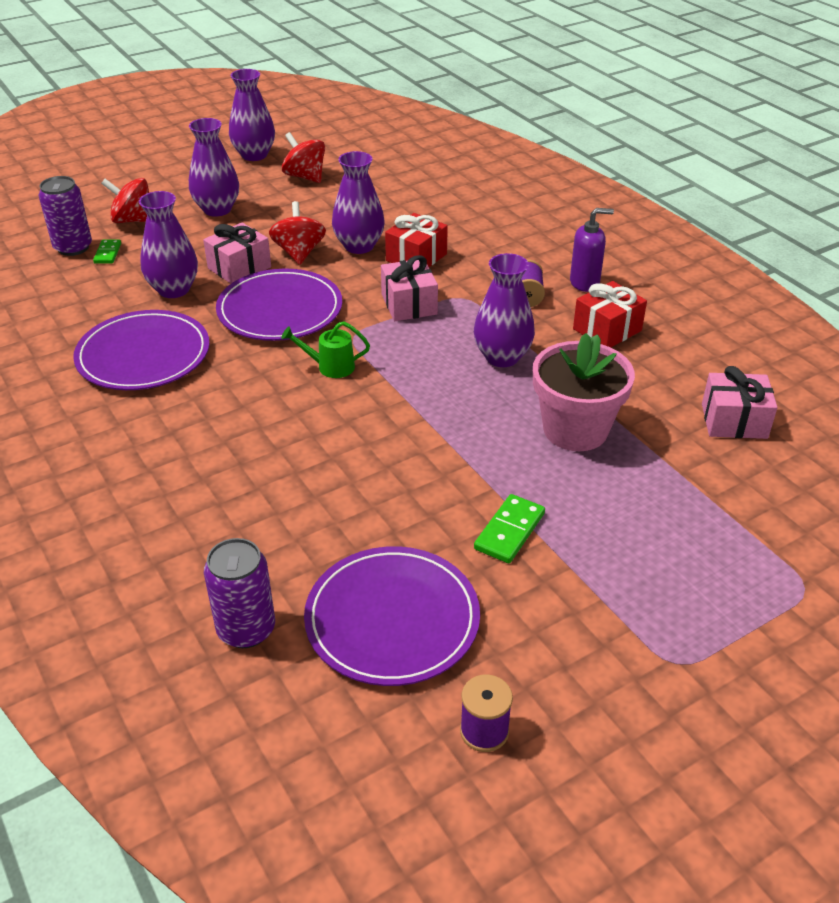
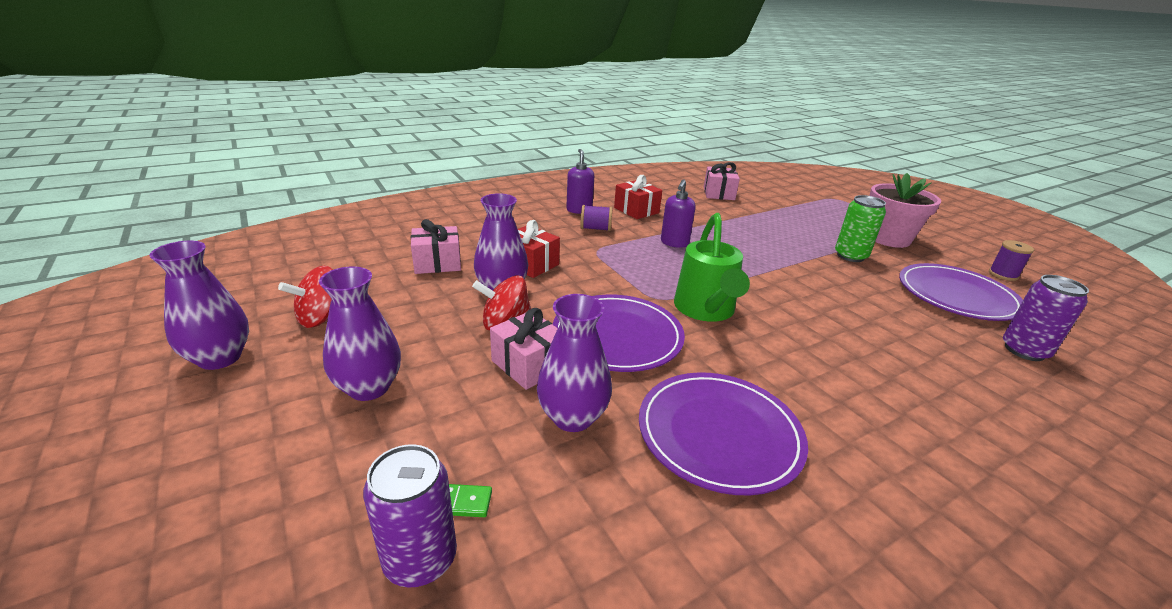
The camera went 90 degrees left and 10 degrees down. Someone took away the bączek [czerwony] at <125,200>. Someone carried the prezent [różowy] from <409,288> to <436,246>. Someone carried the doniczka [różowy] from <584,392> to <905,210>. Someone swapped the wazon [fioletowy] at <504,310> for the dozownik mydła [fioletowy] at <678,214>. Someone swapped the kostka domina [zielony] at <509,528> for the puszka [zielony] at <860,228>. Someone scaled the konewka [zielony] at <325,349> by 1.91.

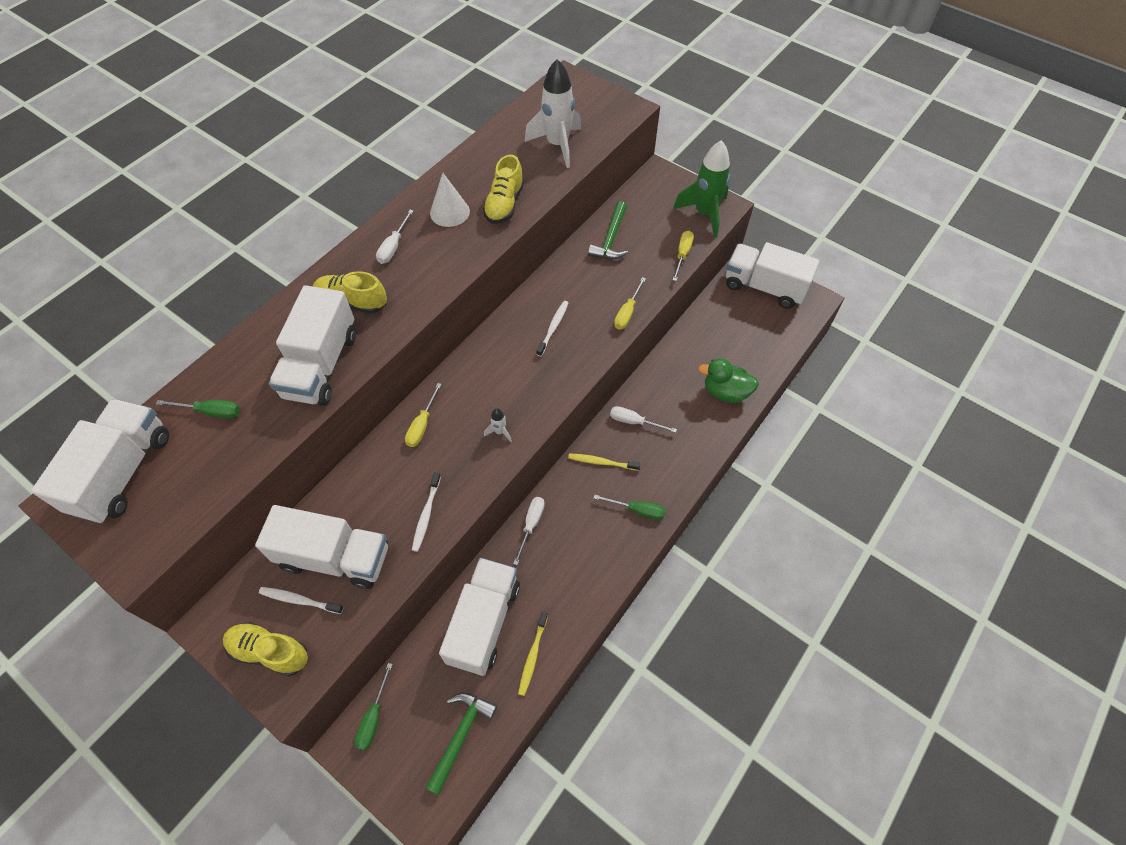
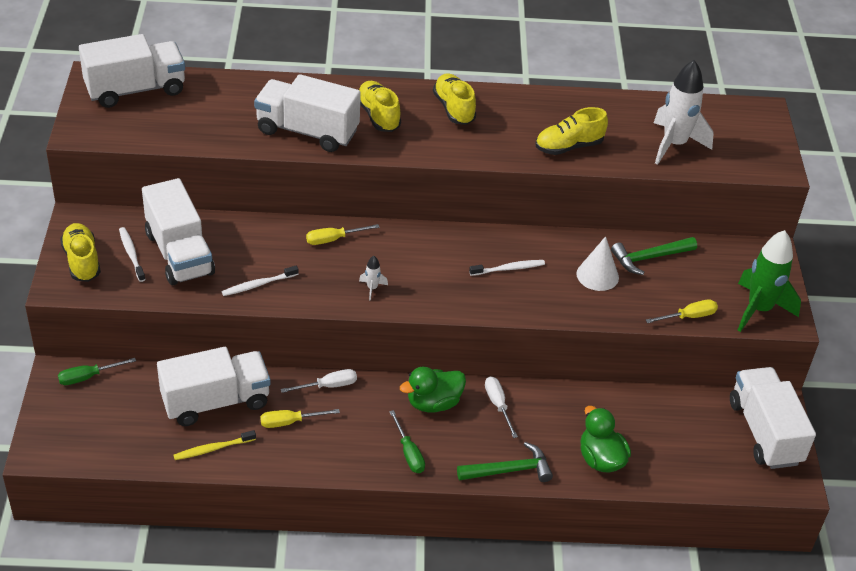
The camera went 50 degrees right and 15 degrees down. Someone took away the śrubokręt [zielony] at <198,409>. Someone carried the młotek [zielony] from <461,744> to <505,462>. Someone carried the stożek [biały] from <450,200> to <597,263>. Someone carried the śrubokręt [żółty] from <630,303> to <300,418>. Someone swapped the śrubokręt [biały] at <395,237> for the but [żółty] at <454,99>. Someone swapped the szczoteczka do zębów [żółty] at <604,462> for the kaczka [zielony] at <433,389>. Someone rotated the ciężarówka [biały] at <312,345> by 45 degrees clockwise.

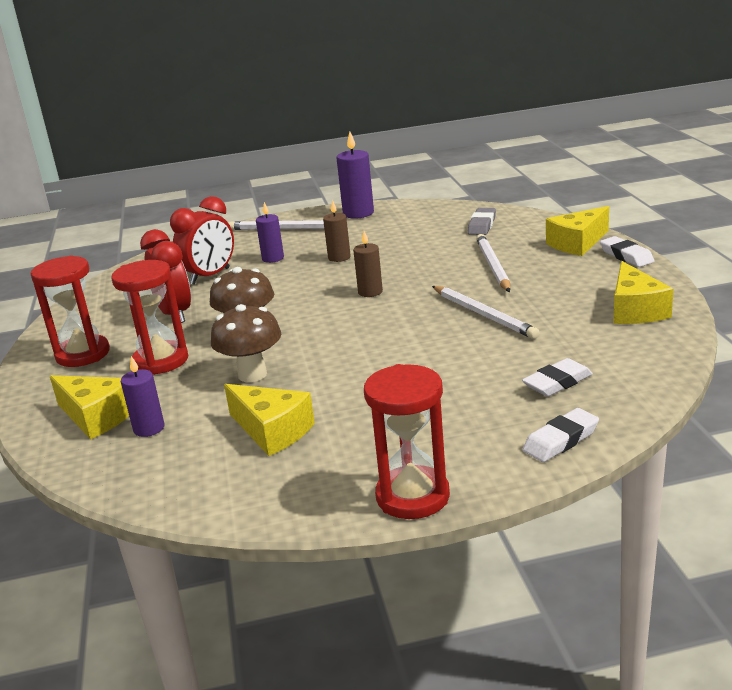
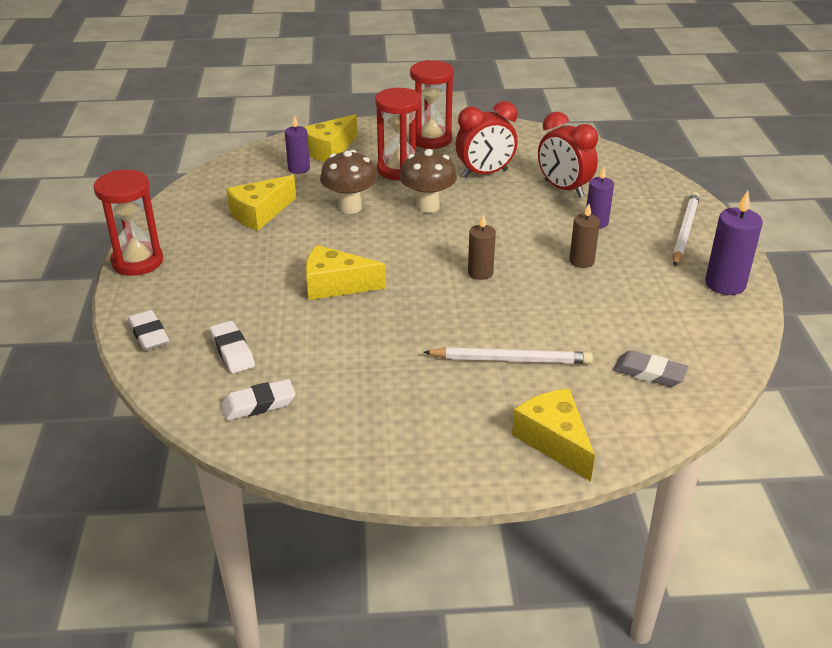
The camera went 95 degrees right and 10 degrees up. Someone took away the ołówek [biały] at <486,312>. Someone carried the gumka do mazania [biały] from <627,251> to <258,400>. Someone carried the ser [żółty] from <643,292> to <345,272>.

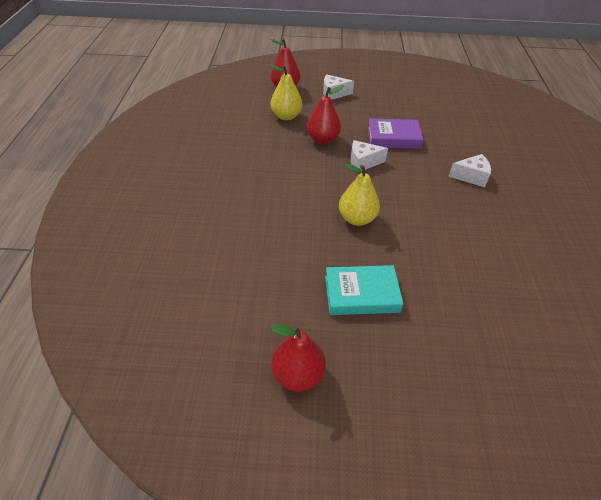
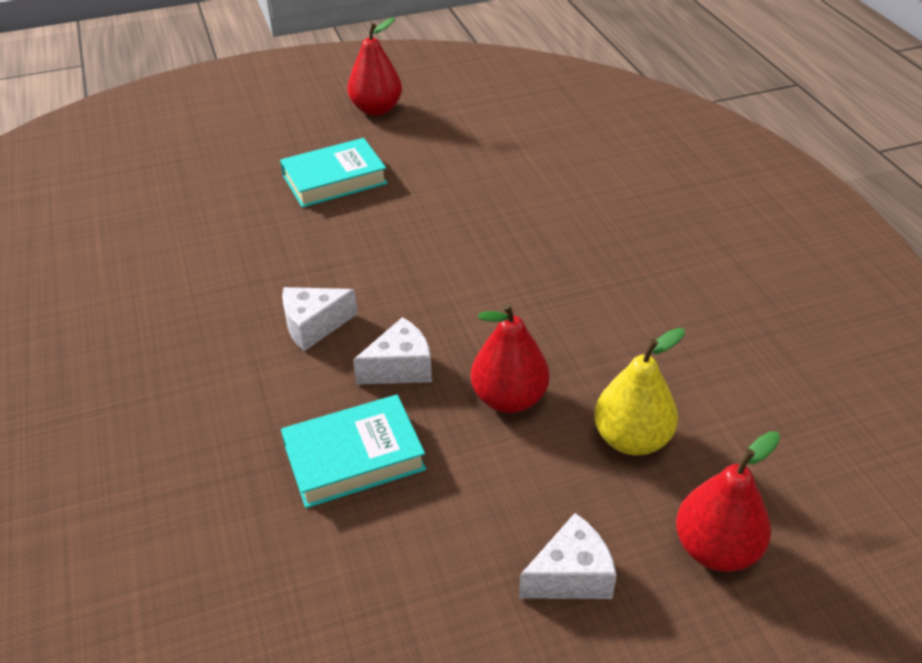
The camera went 160 degrees right and 5 degrees down. Someone took away the gruszka [żółty] at <359,195>. Someone carried the ser [biały] from <469,170> to <320,319>. Someone repainted the książka [fioletowy] at <396,134>, which became the książka [turkusowy] at <353,451>.

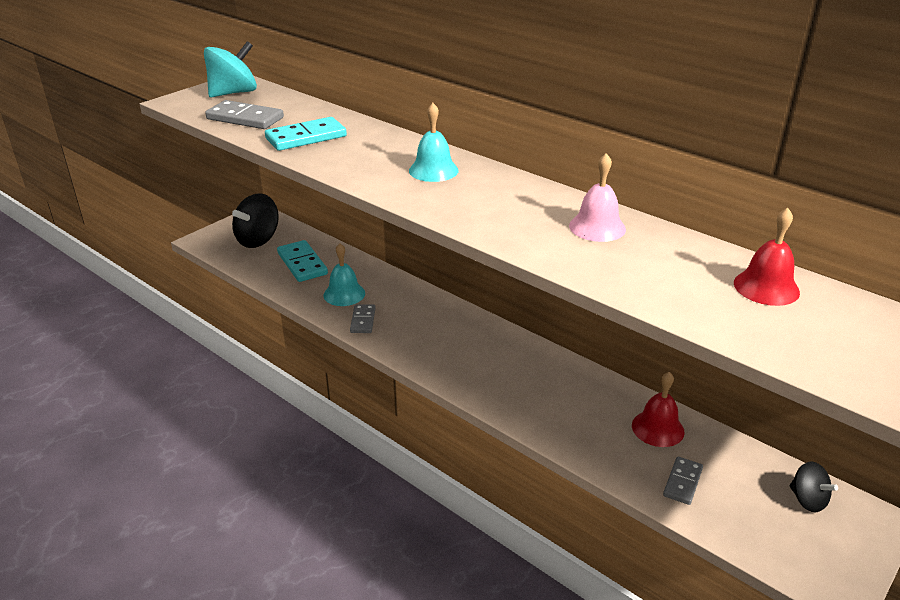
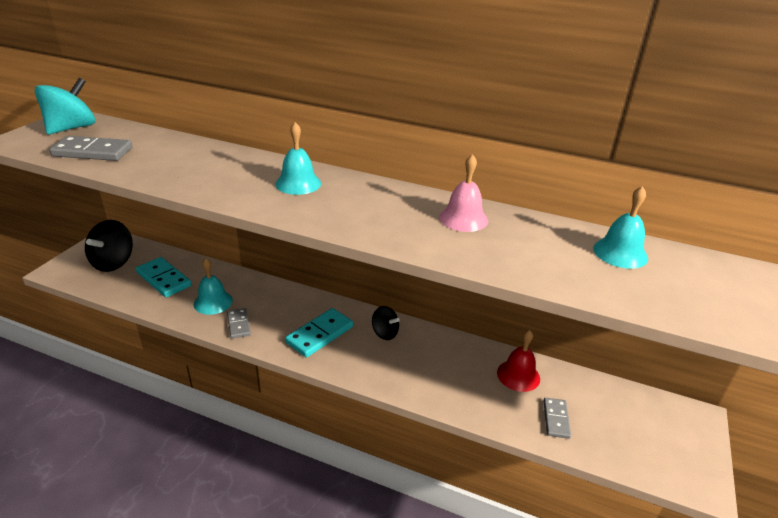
The camera went 20 degrees left and 0 degrees up. Someone carried the kostka domina [turkusowy] from <306,134> to <319,333>. Someone carried the bączek [czarny] from <813,487> to <386,323>. Someone repainted the dzwonek [czerwony] at <767,257>, which became the dzwonek [turkusowy] at <620,227>.

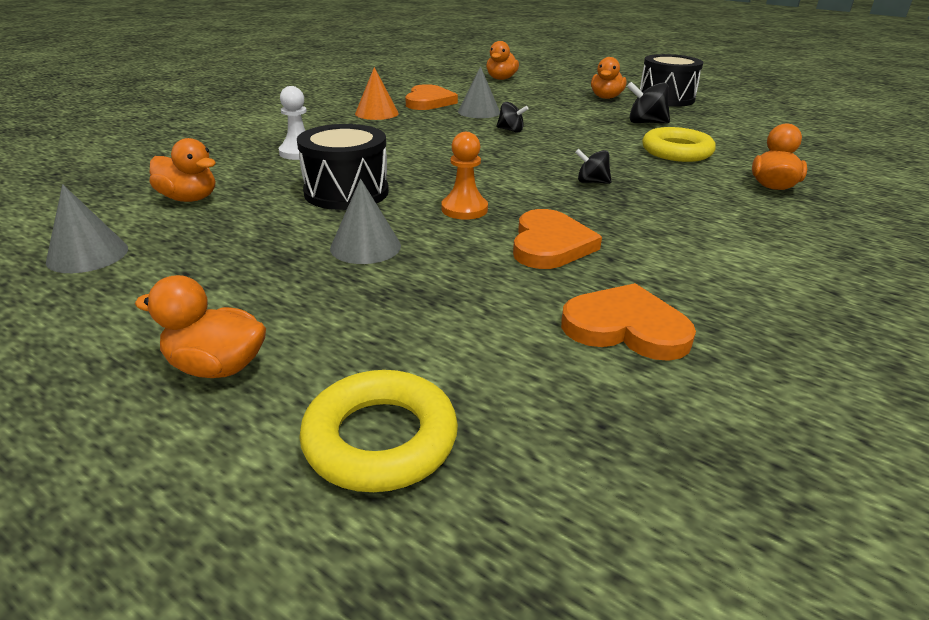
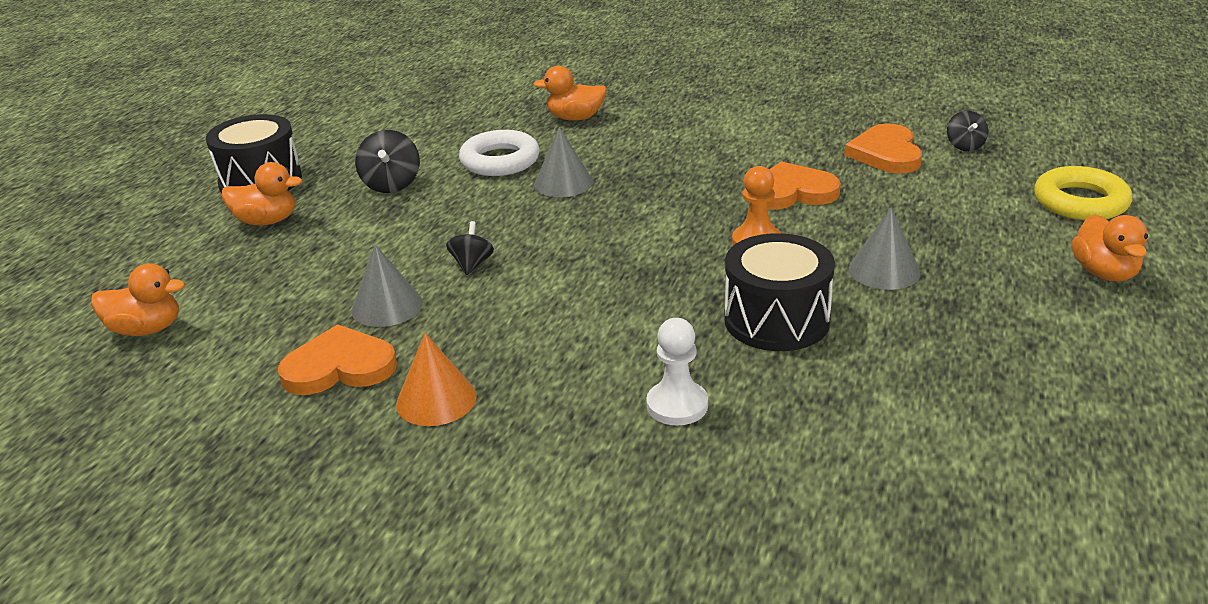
The camera went 105 degrees left and 0 degrees up. Someone took away the kaczka [pomarańczowy] at <182,170>. Someone carried the stożek [szary] from <87,228> to <563,162>. Someone carried the bączek [czarny] from <593,166> to <967,131>. Someone repainted the pierścień [żółty] at <679,144>, which became the pierścień [biały] at <499,153>.

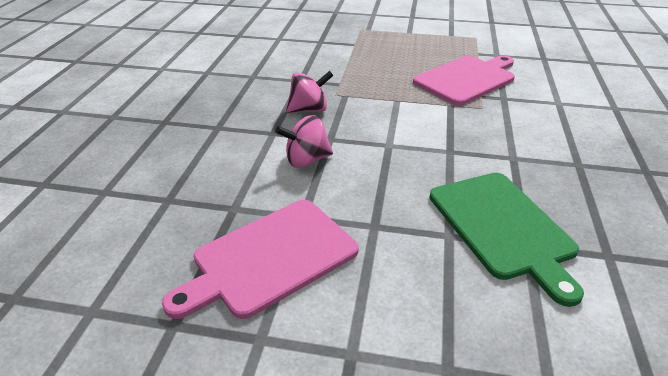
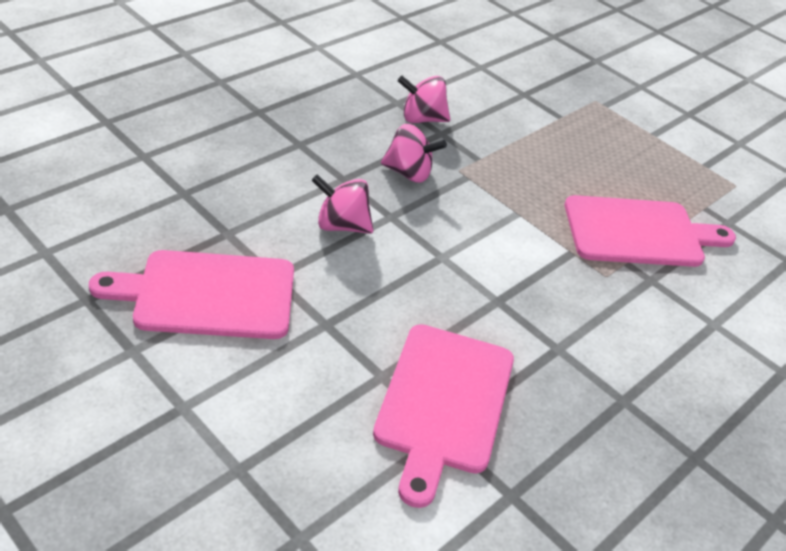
The camera went 30 degrees right and 5 degrees up. Someone put down the bączek [różowy] at <424,99>. Someone repainted the deska do krojenia [zielony] at <507,240>, which became the deska do krojenia [różowy] at <443,416>.

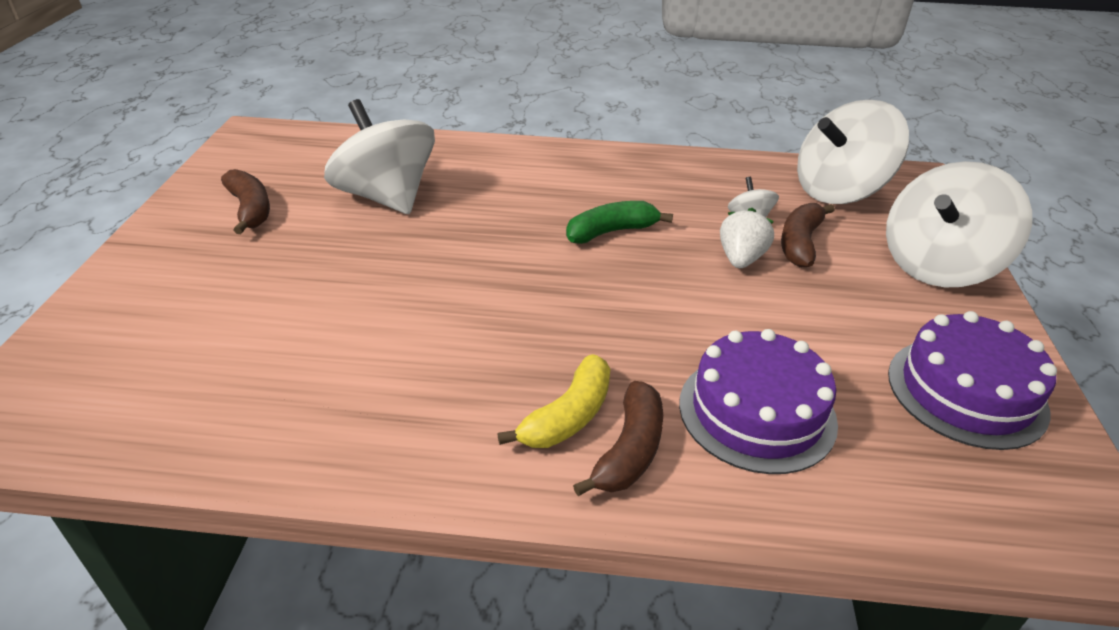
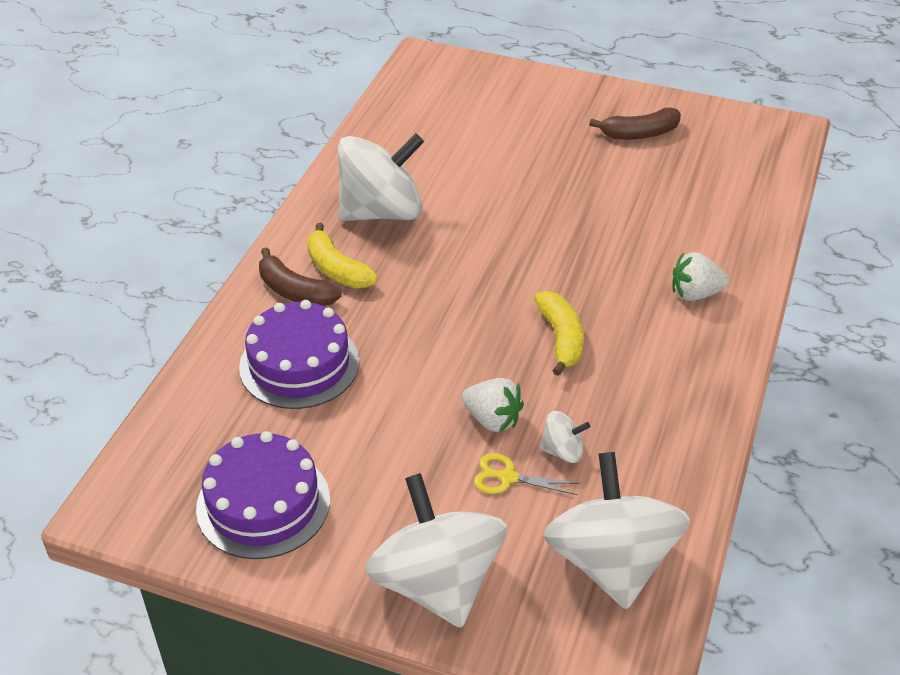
The camera went 105 degrees right and 5 degrees up. Someone put down the truskawka [biały] at <701,276>. Someone carried the bączek [biały] from <379,156> to <381,177>. Someone swapped the banan [brązowy] at <808,235> for the nożyczki [żółty] at <527,474>. Someone repainted the banan [zielony] at <619,222>, which became the banan [żółty] at <559,333>.

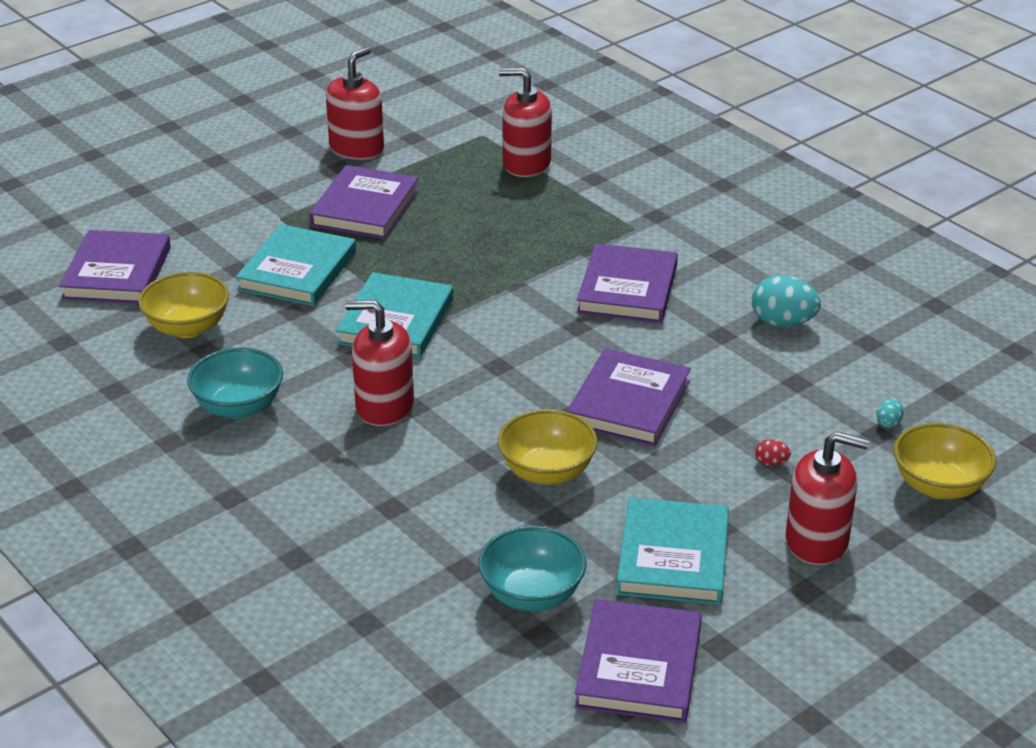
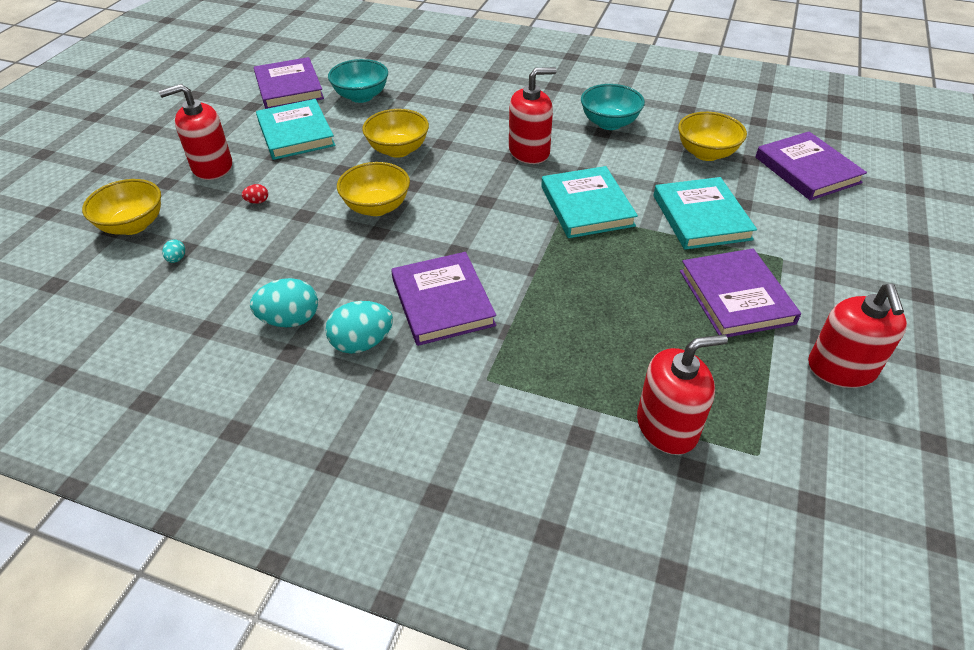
The camera went 150 degrees right and 10 degrees up. Someone put down the jajko [turkusowy] at <359,327>. Someone swapped the książka [fioletowy] at <629,397> for the miska [żółty] at <373,189>.

